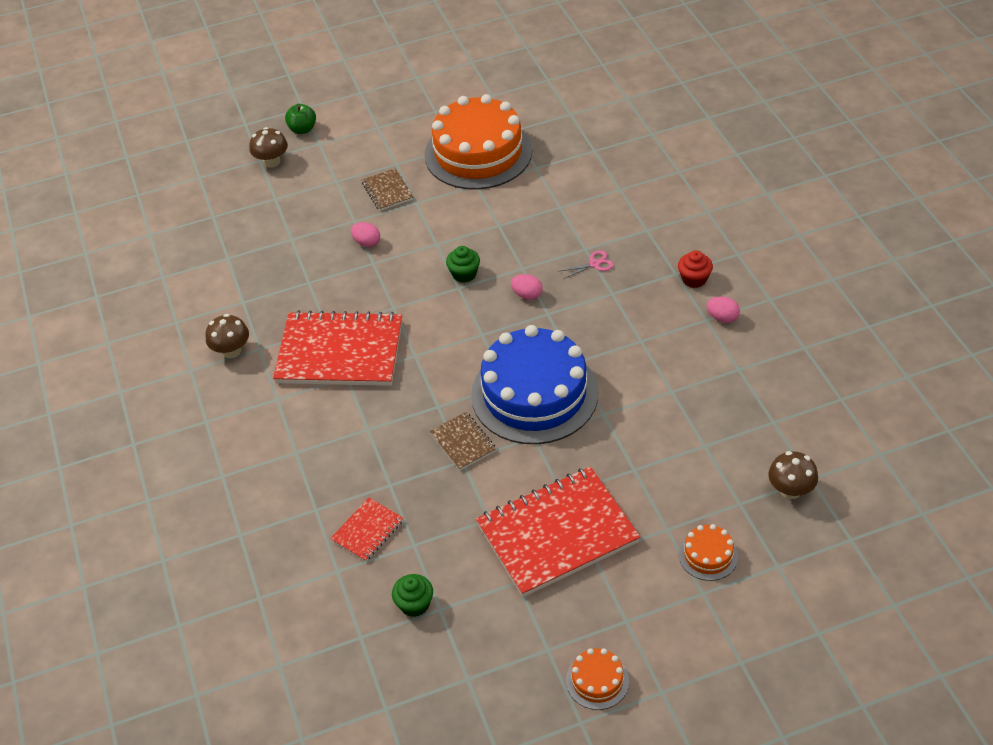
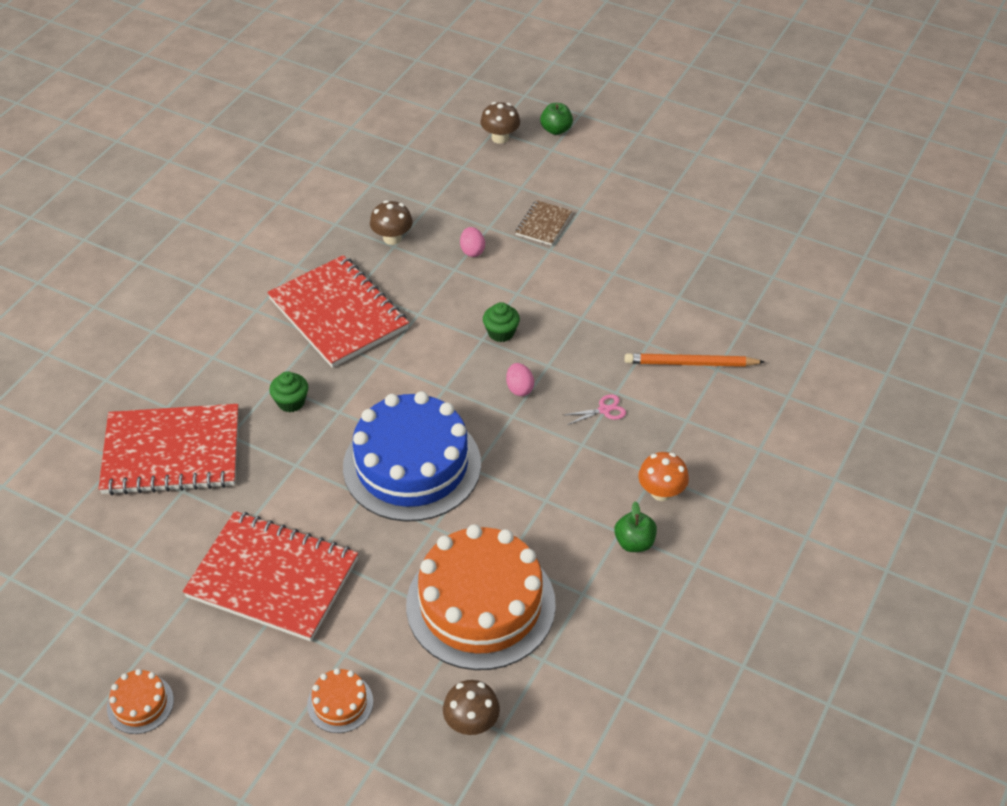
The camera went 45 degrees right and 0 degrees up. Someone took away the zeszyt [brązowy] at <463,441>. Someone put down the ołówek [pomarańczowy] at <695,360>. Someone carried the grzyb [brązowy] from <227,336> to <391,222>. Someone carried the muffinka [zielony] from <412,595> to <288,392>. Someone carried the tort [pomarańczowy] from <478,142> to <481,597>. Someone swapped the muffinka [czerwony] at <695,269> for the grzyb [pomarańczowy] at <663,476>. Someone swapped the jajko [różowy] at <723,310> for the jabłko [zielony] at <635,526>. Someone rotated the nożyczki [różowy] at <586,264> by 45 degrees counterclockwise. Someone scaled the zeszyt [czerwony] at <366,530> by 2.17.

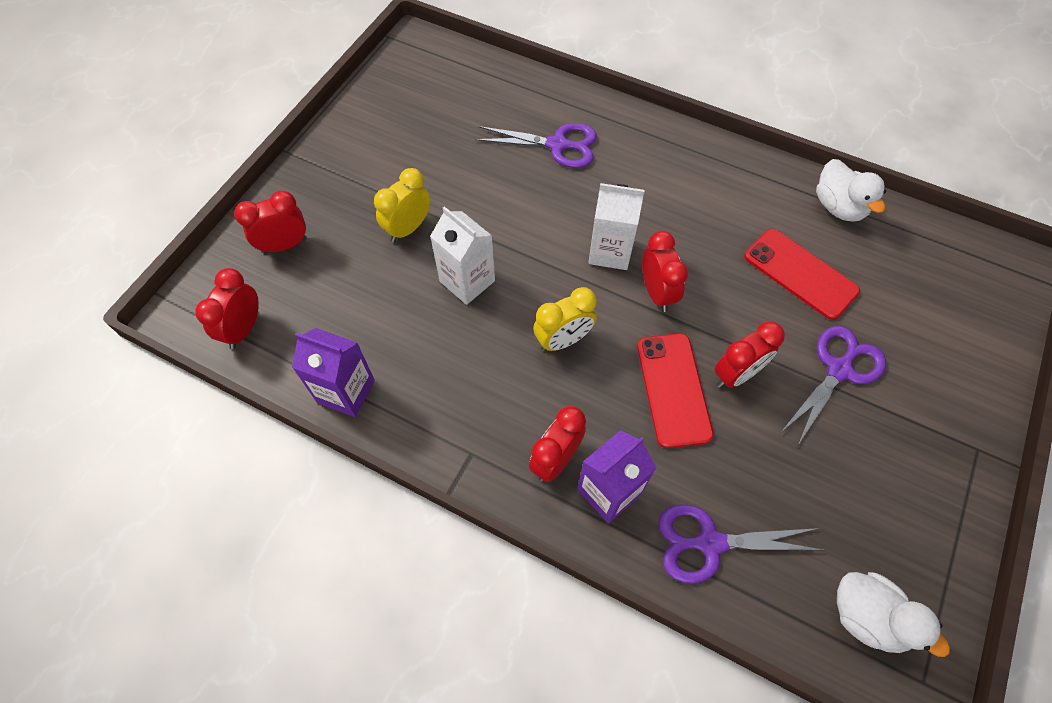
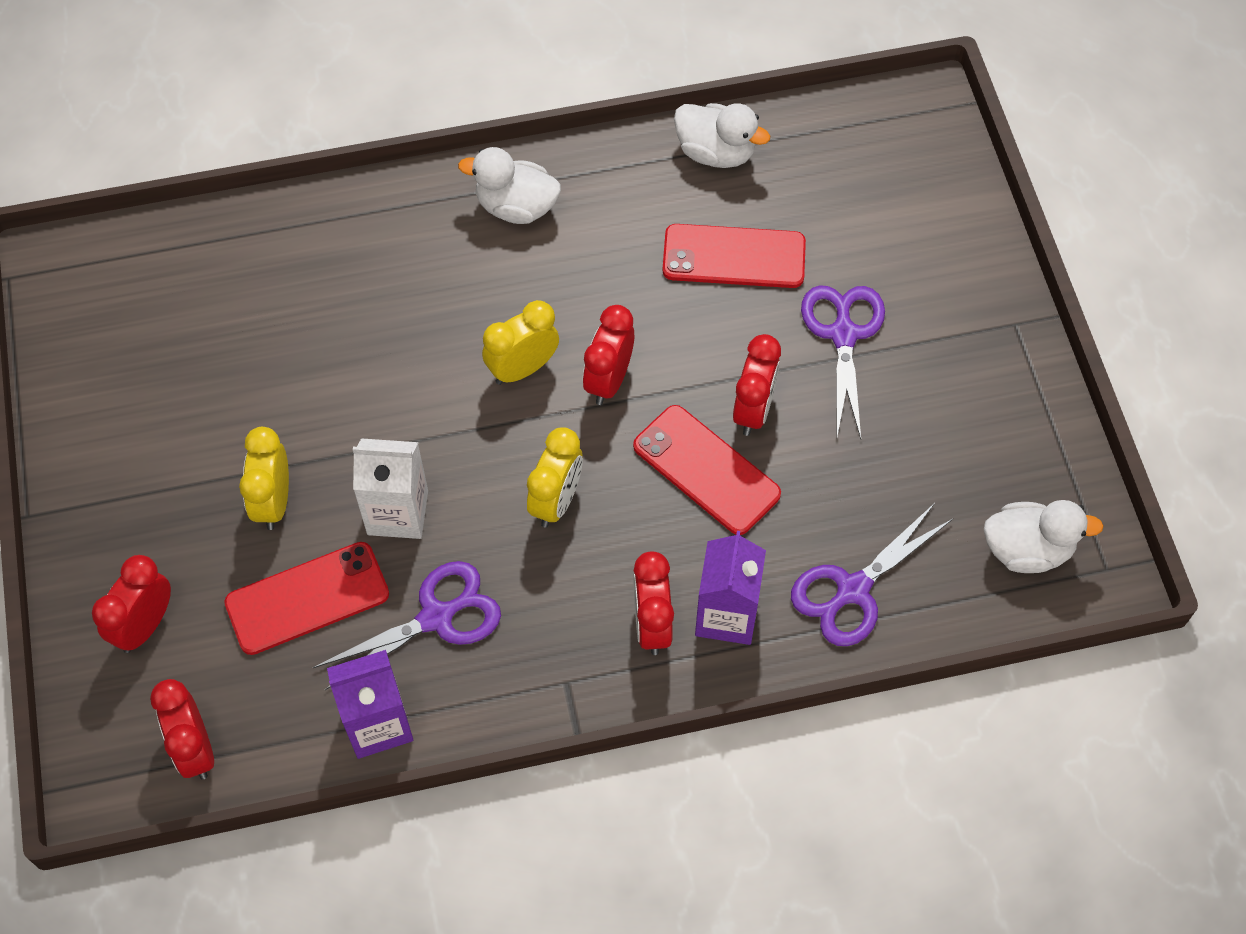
The camera went 40 degrees left and 0 degrees up. Someone put down the telefon [czerwony] at <306,598>. Someone put down the kaczka [biały] at <509,185>. Someone carried the nożyczki [fioletowy] from <536,145> to <407,625>. Someone swapped the karton mleka [biały] at <616,226> for the budzik [żółty] at <520,342>. Someone rotated the budzik [czerwony] at <665,271> by 105 degrees counterclockwise.

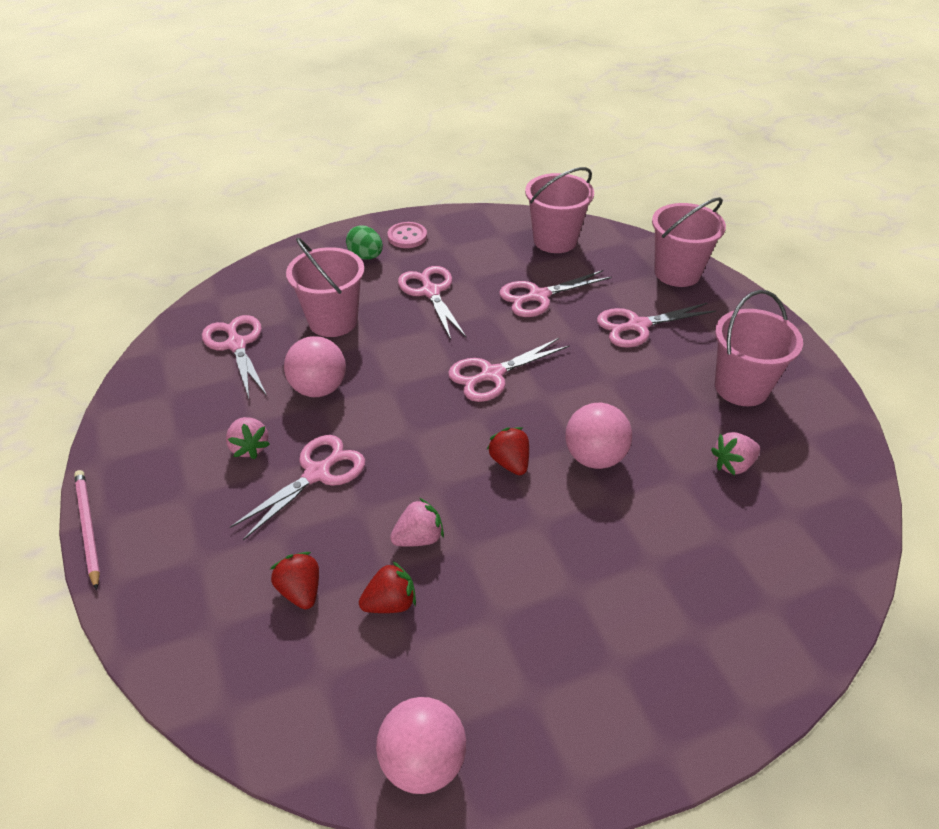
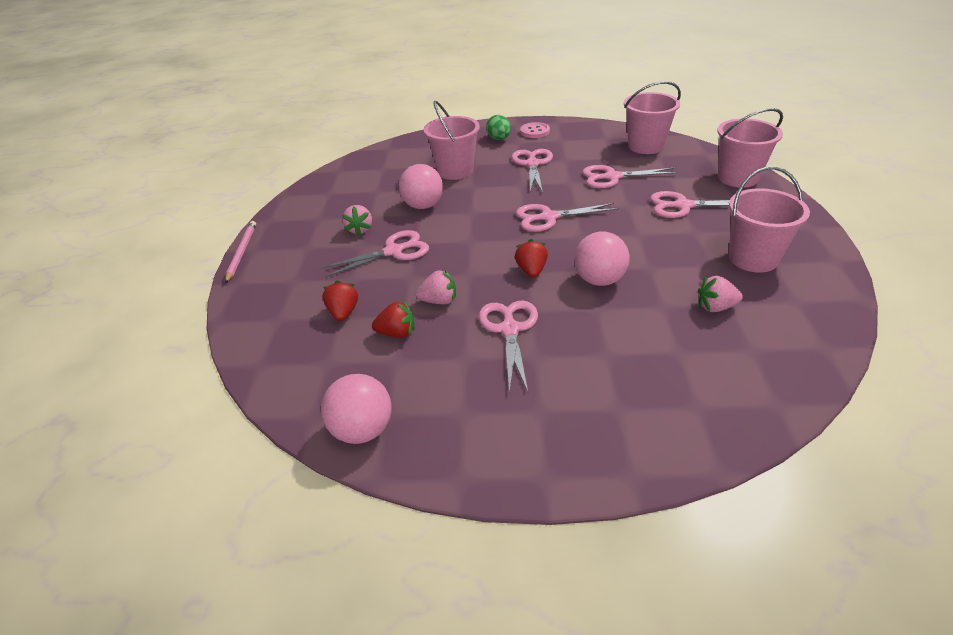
The camera went 25 degrees right and 5 degrees down. Someone carried the nożyczki [różowy] from <234,356> to <508,346>.

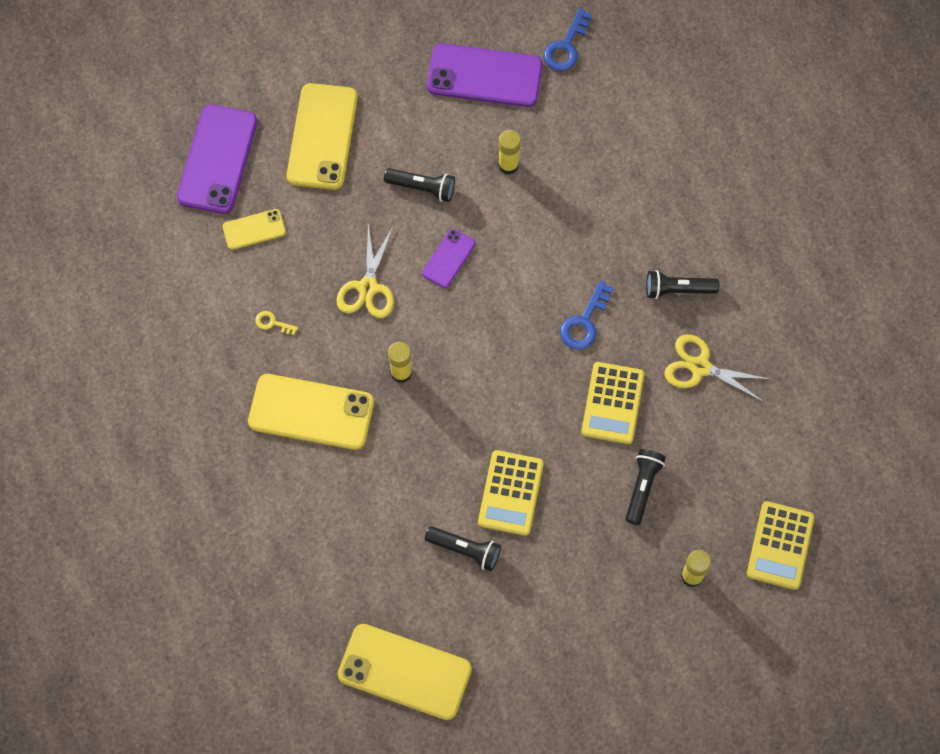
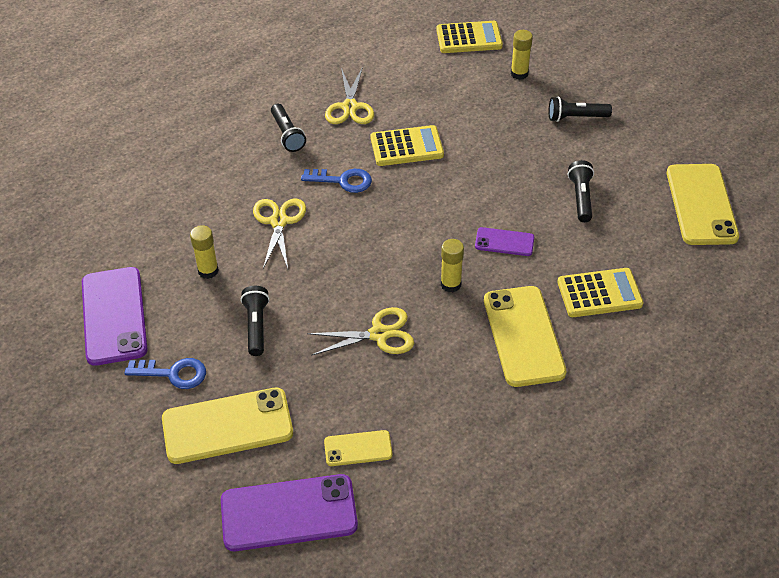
The camera went 110 degrees left and 20 degrees down. Someone took away the klucz [żółty] at <276,323>. Someone put down the nożyczki [żółty] at <279,234>. Someone carried the telefon [fioletowy] from <448,258> to <504,241>. Someone carried the kalkulator [żółty] from <511,493> to <600,292>. Someone carried the klucz [niebieski] from <568,39> to <165,373>. Someone carried the latarka [czarny] from <645,487> to <580,109>. Someone rotated the telefon [żółty] at <254,229> by 60 degrees counterclockwise.

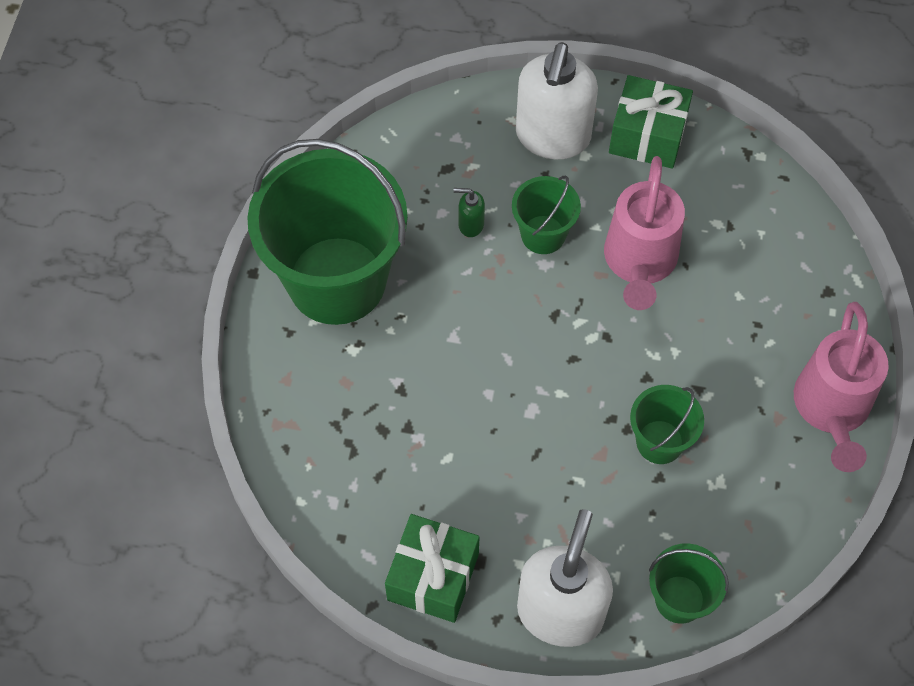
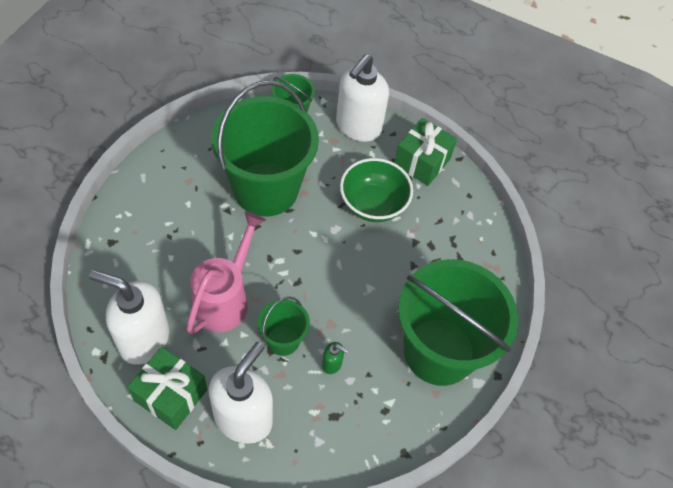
The camera went 170 degrees left and 5 degrees down. Someone took away the konewka [różowy] at <841,387>. Someone put down the dozownik mydła [biały] at <129,317>. Someone put down the miska [zielony] at <376,190>. Someone scaled the wiadro [zielony] at <667,424> by 2.19.

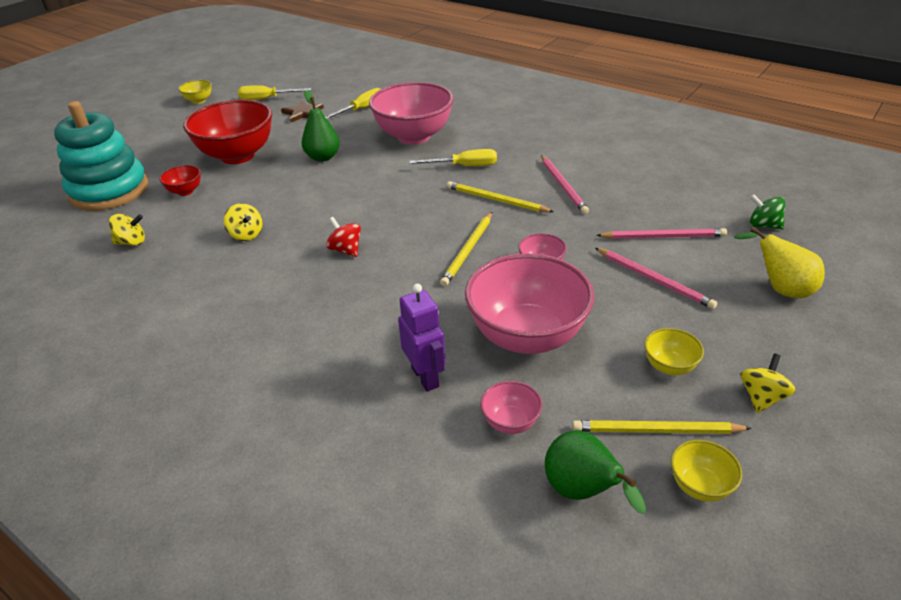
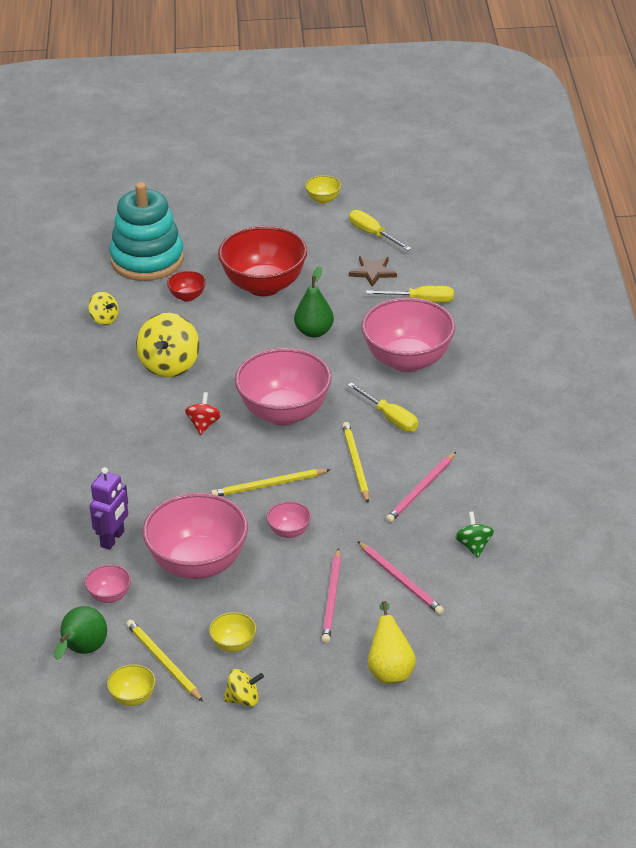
The camera went 50 degrees right and 0 degrees up. Someone put down the miska [różowy] at <283,387>. Someone carried the bączek [zielony] from <767,211> to <474,534>. Someone scaled the bączek [żółty] at <243,222> by 1.83.

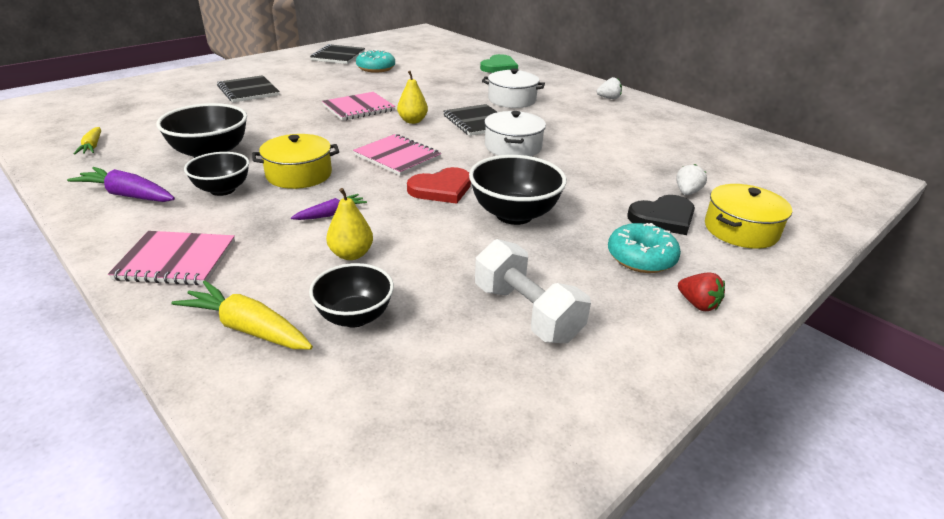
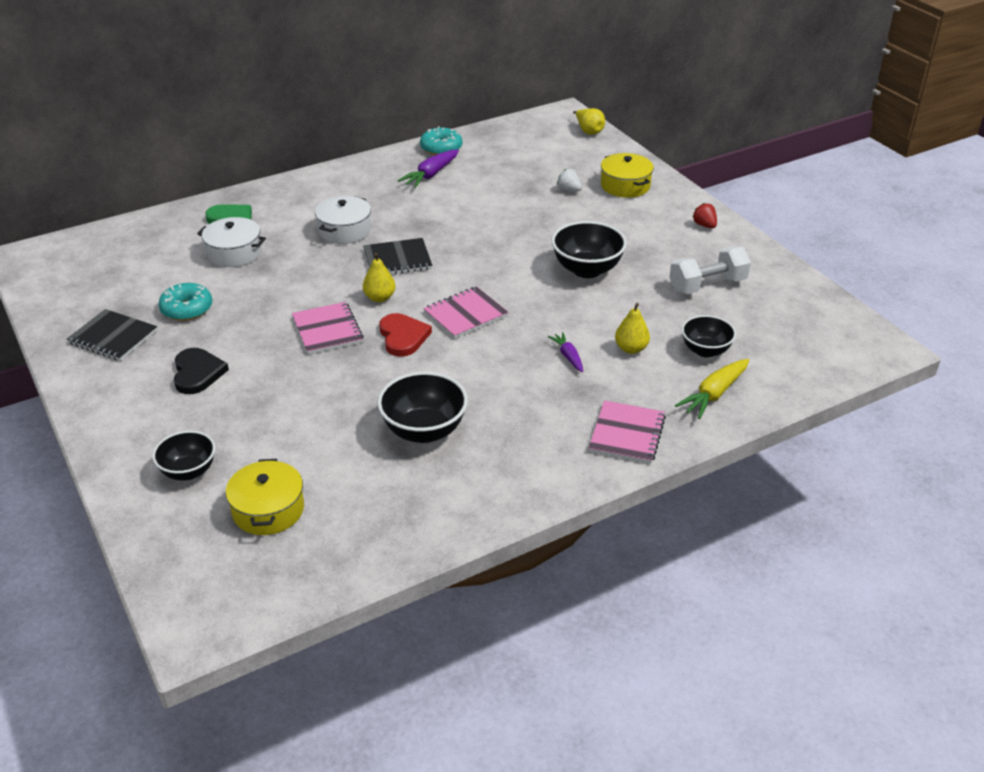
The camera went 75 degrees left and 5 degrees up. Someone took away the marchewka [żółty] at <87,140>. Someone took away the zeszyt [czarny] at <248,88>. Someone took away the truskawka [biały] at <609,88>. Someone put down the gruszka [żółty] at <589,121>. Someone carried the marchewka [fioletowy] from <121,184> to <428,169>. Someone carried the miska [czarny] from <216,174> to <183,456>. Someone carried the garnek [żółty] from <295,161> to <265,497>. Someone carried the serce [czerwony] from <439,185> to <405,335>. Someone carried the garnek [biały] from <515,133> to <231,242>. Someone carried the donut [turkusowy] from <644,248> to <441,140>. Someone carried the serce [czarny] from <661,215> to <201,371>. Someone rotated the truskawka [czerwony] at <701,292> by 90 degrees counterclockwise.

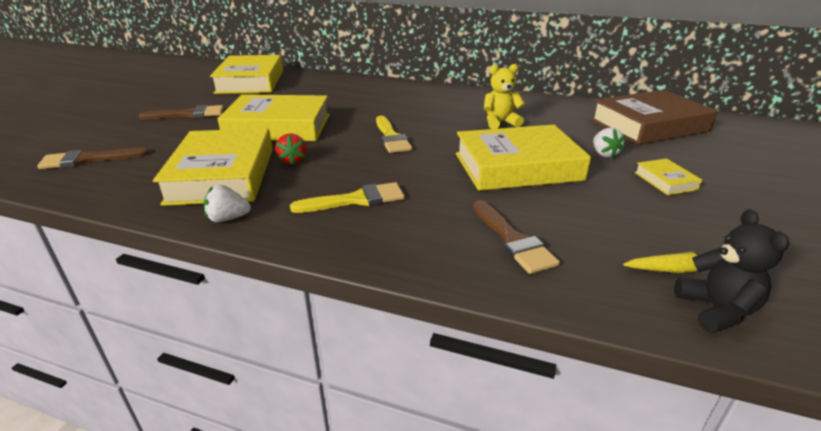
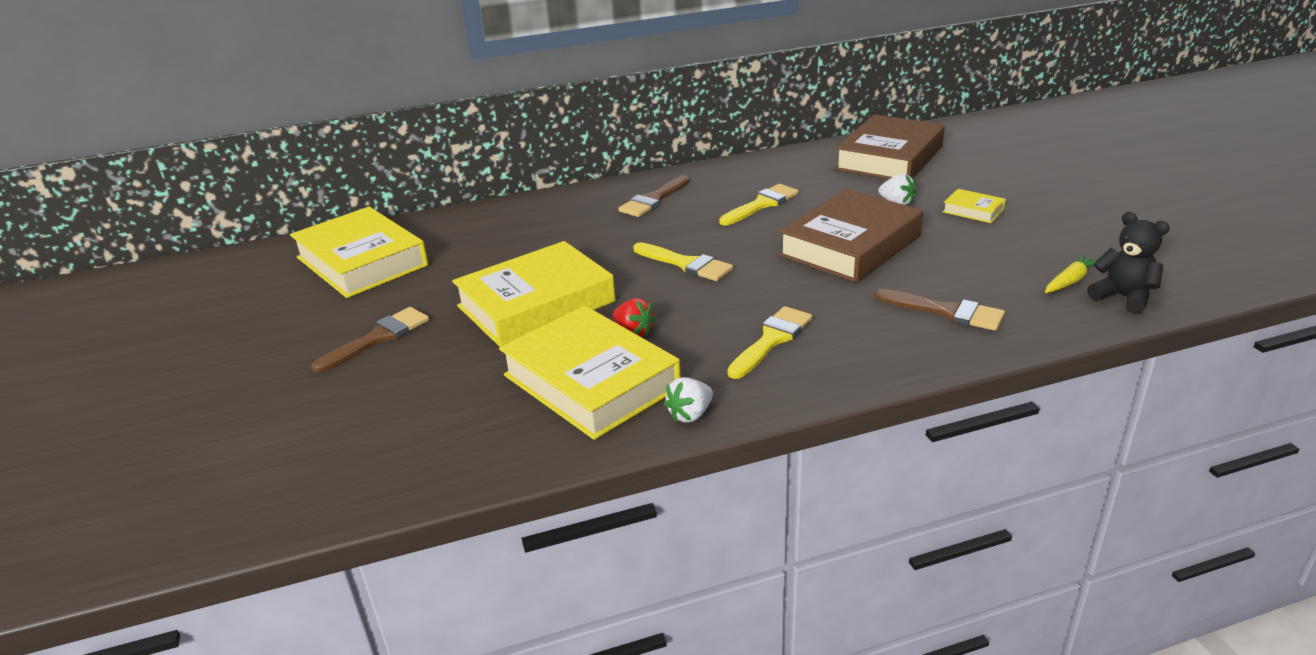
The camera went 35 degrees left and 0 degrees up. Someone carried the pędzel [brązowy] from <93,158> to <654,196>. Someone swapped the miś [żółty] at <504,96> for the pędzel [żółty] at <759,204>. Someone repainted the książka [żółty] at <523,158>, which became the książka [brązowy] at <850,236>.

